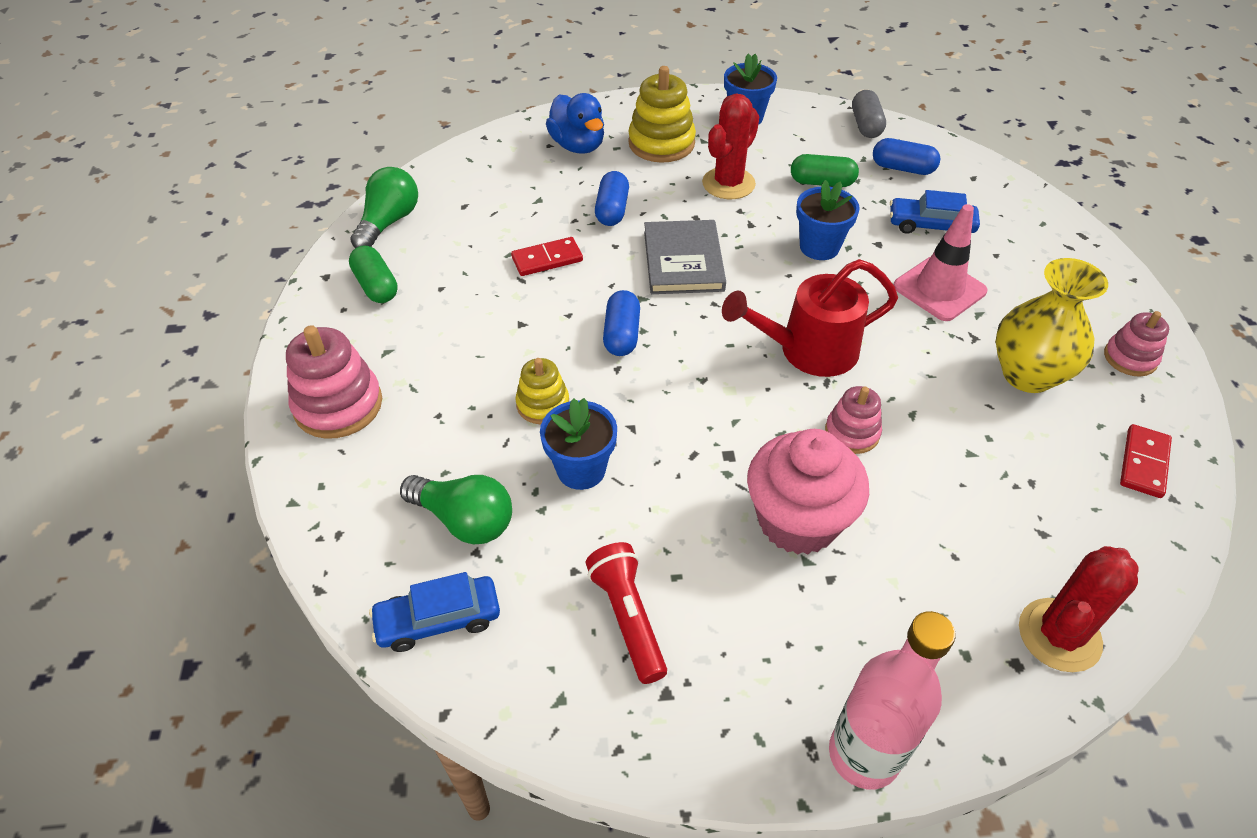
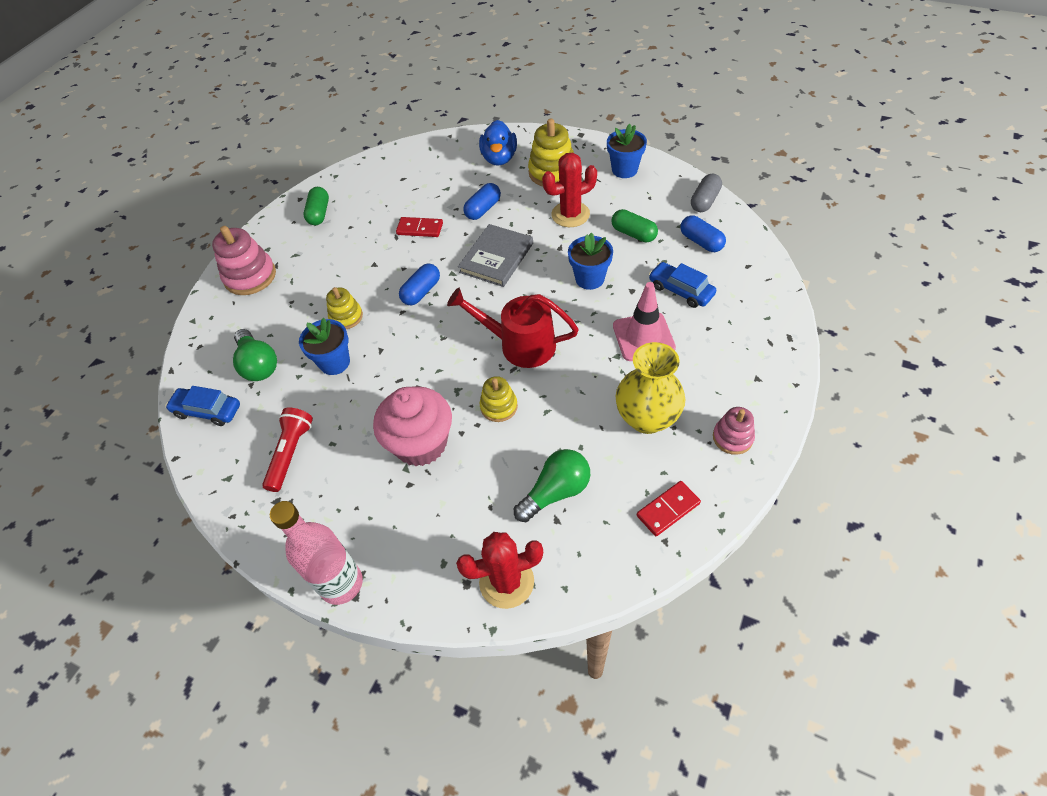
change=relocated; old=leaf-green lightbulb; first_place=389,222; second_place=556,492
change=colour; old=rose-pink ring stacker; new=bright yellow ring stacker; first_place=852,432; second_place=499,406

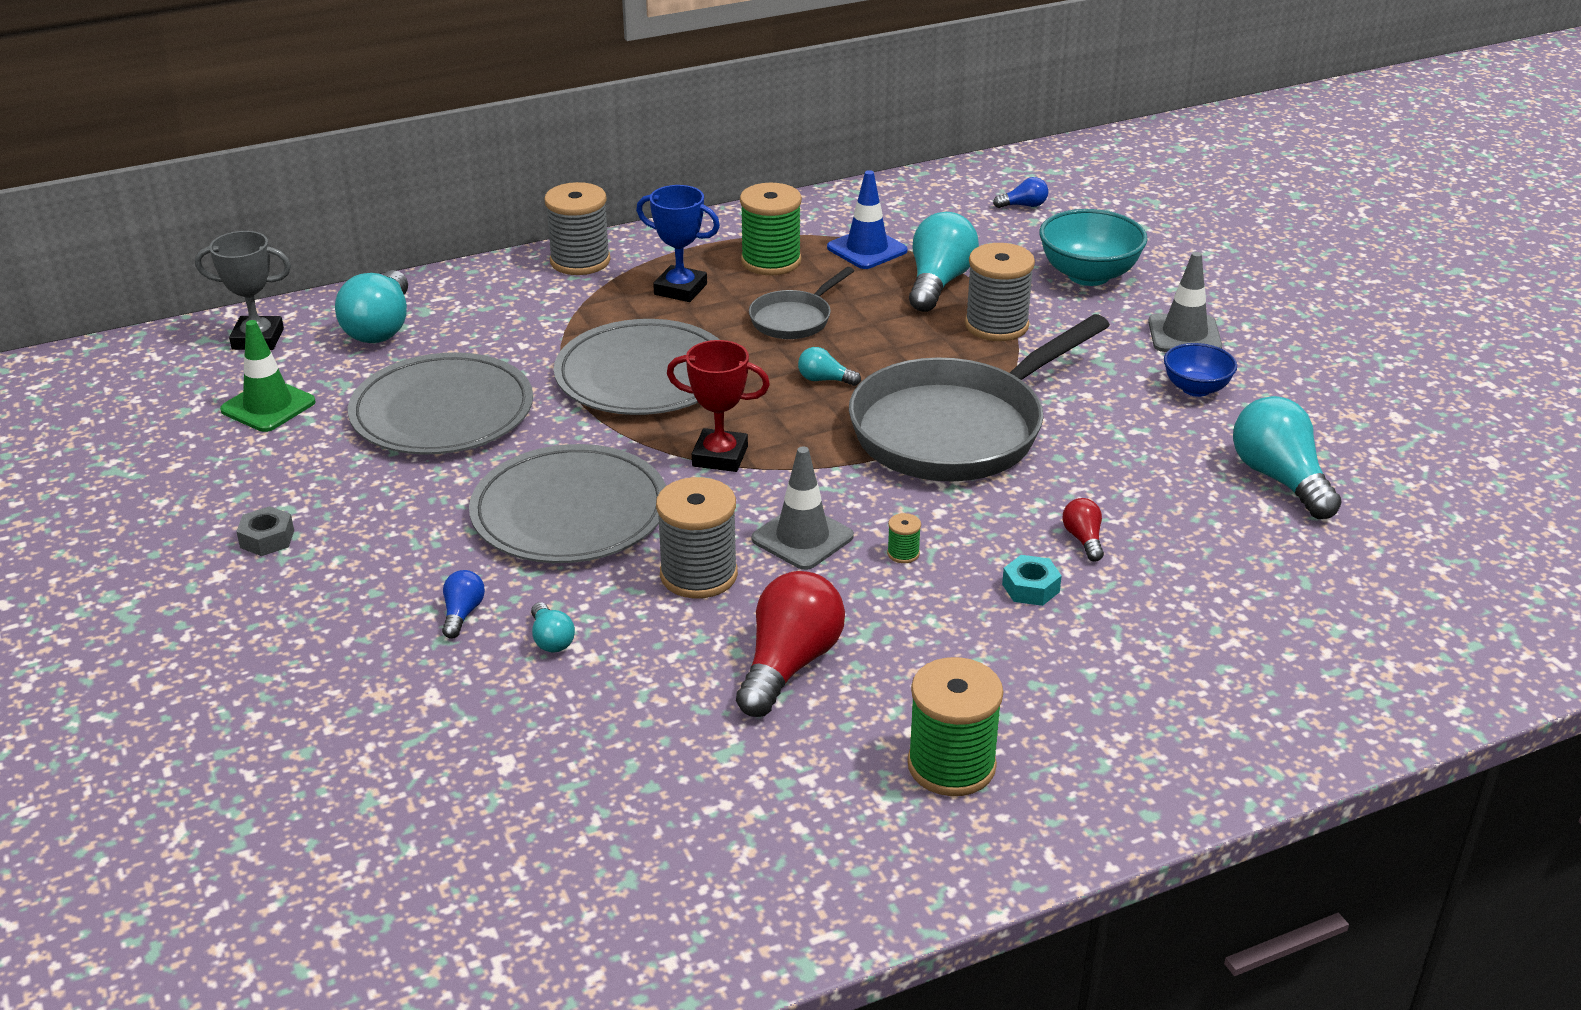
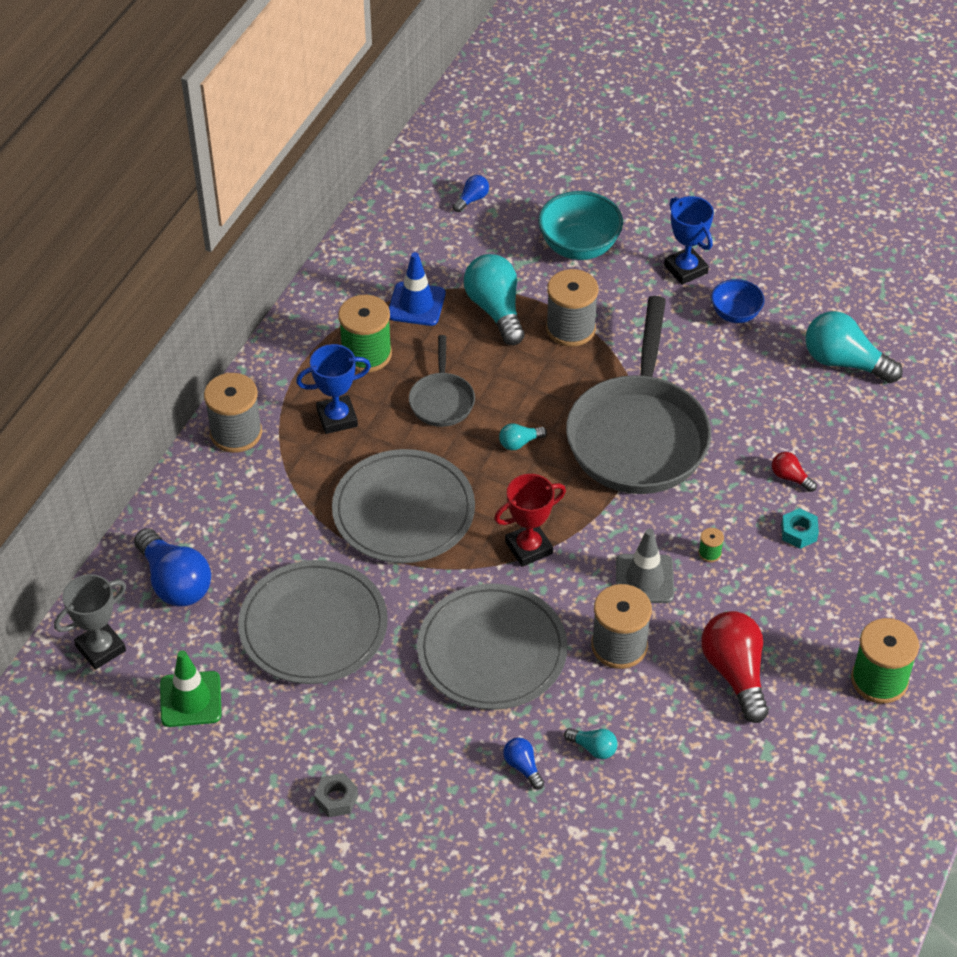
change=exchanged; old=grey road cone; new=cobalt trophy; first_place=1184,335; second_place=685,269
change=colour; old=turquoise lightbulb; new=cobalt lightbulb; first_place=380,327; second_place=175,582

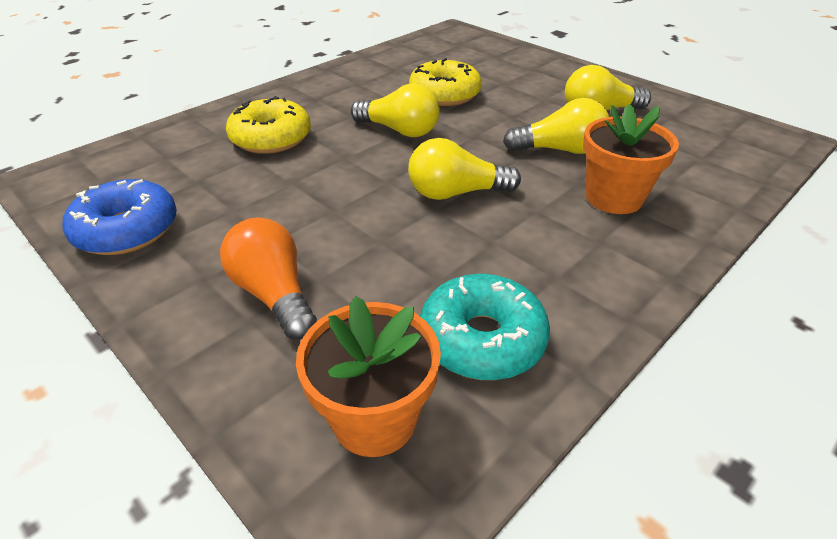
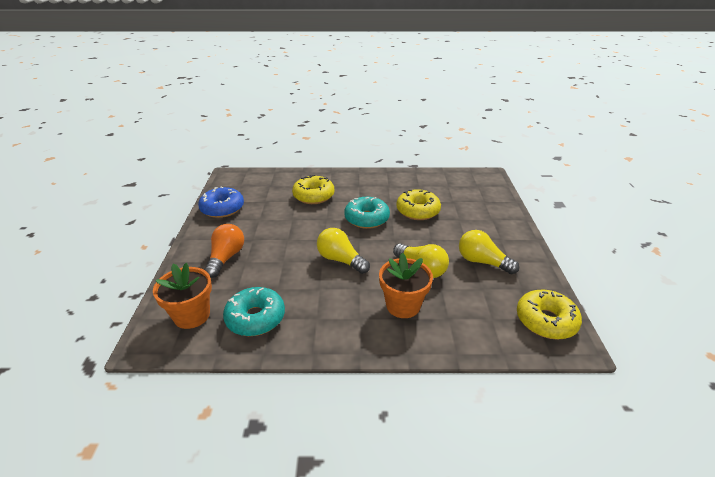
change=appeared; new=bright yellow glazed donut; second_place=546,321
change=exchanged; old=bright yellow lightbulb; new=turquoise glazed donut; first_place=399,130; second_place=366,219

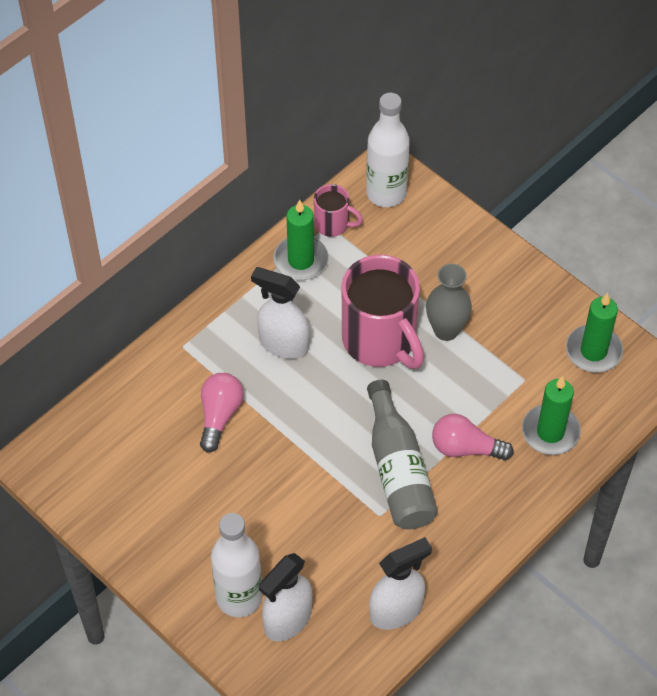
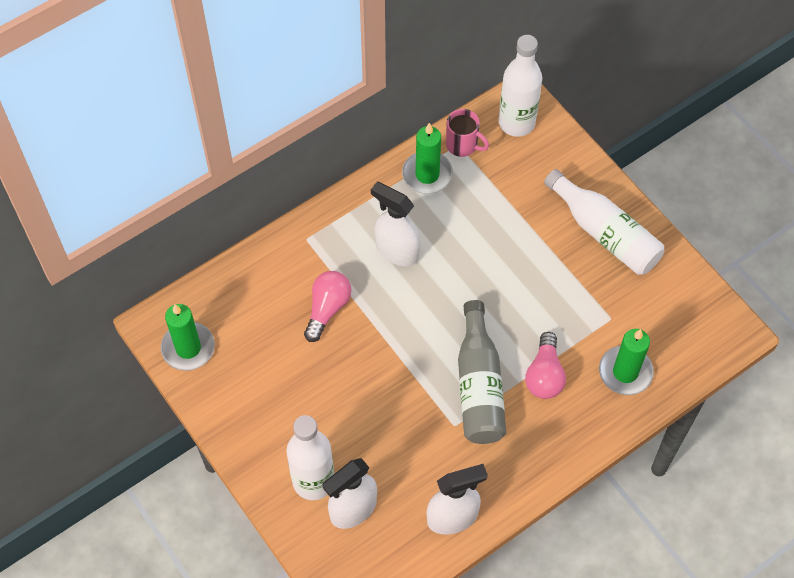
change=missing; old=rose-pink coffee mug; first_place=380,341
change=missing; old=grey vase; first_place=446,330
change=appeared; new=white bottle; second_place=605,233
change=relocated; old=leaf-green wax candle; first_place=593,351; second_place=188,348
change=spun; old=rose-pink lightbulb; first_place=465,448; second_place=544,375; degrees=-105

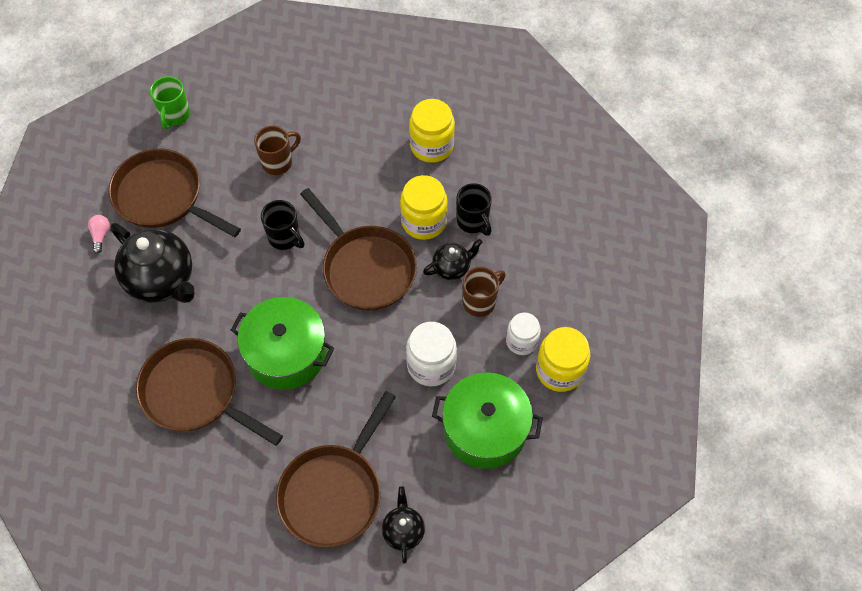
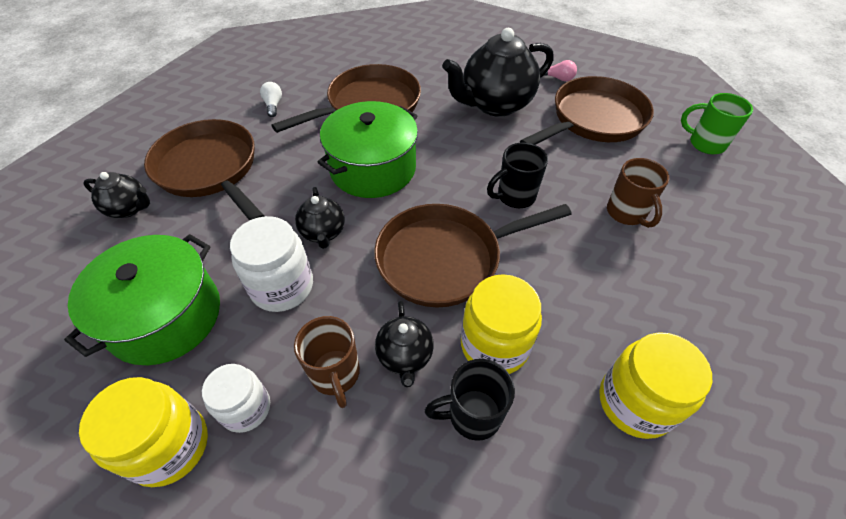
change=appeared; new=white lightbulb; second_place=273,105
change=appeared; new=black teapot; second_place=323,233

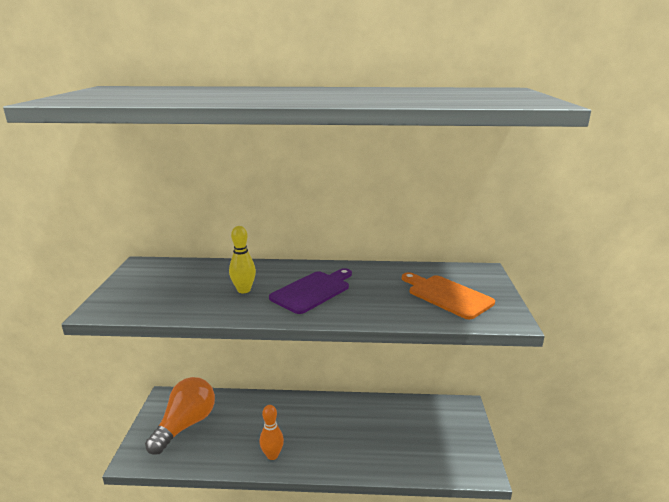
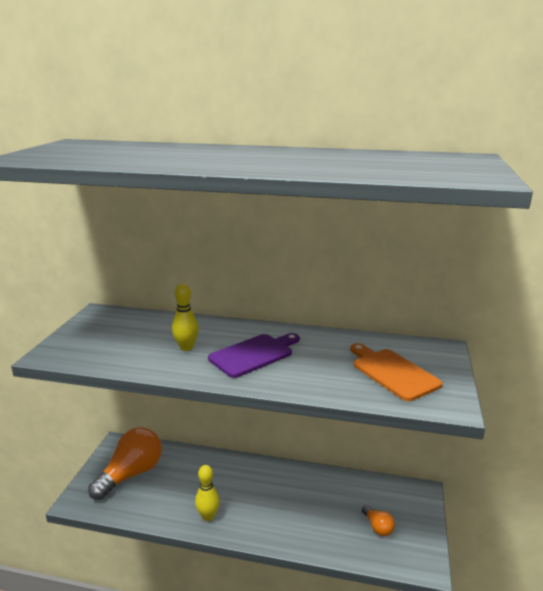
change=appeared; new=orange lightbulb; second_place=378,527
change=colour; old=orange skittle; new=bright yellow skittle; first_place=272,455; second_place=208,516

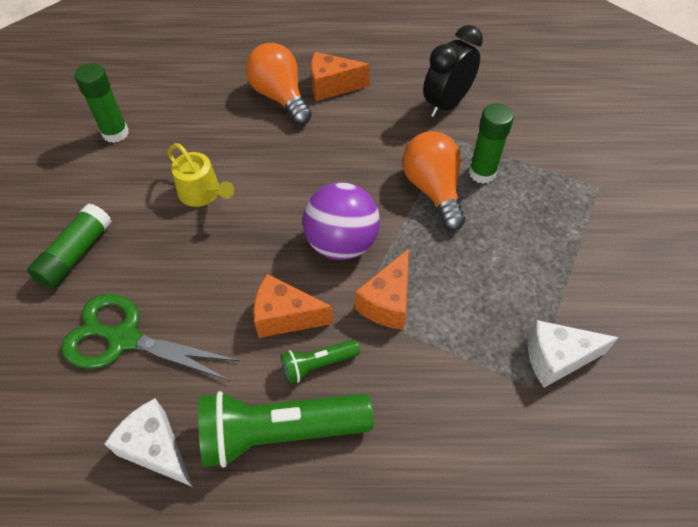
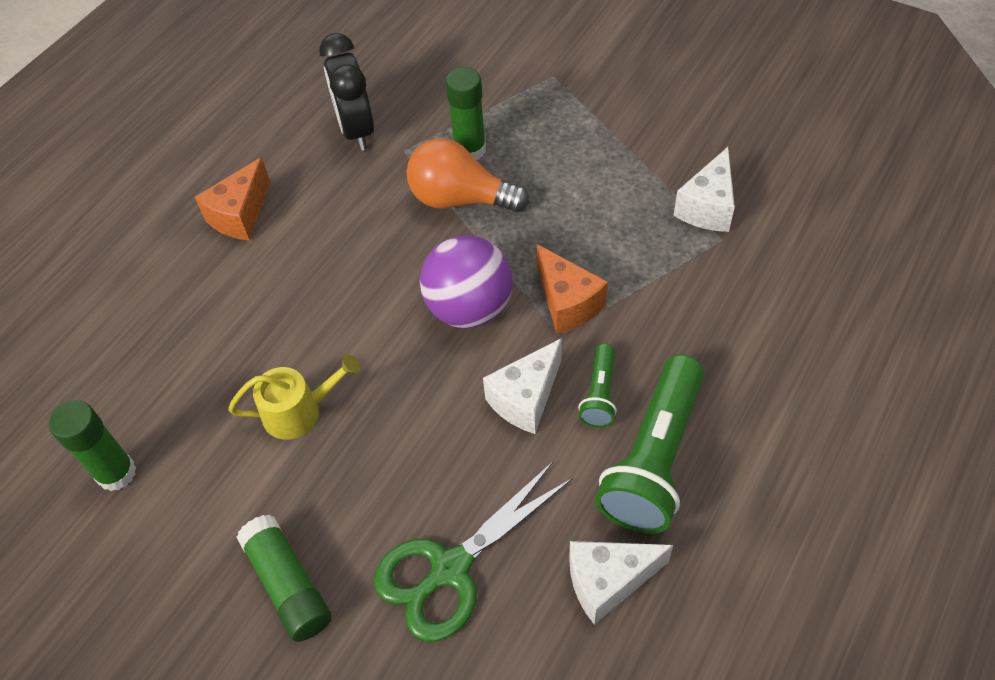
change=missing; old=orange lightbulb; first_place=280,97
change=colour; old=orange piece of cheese; new=white piece of cheese; first_place=285,317; second_place=525,398

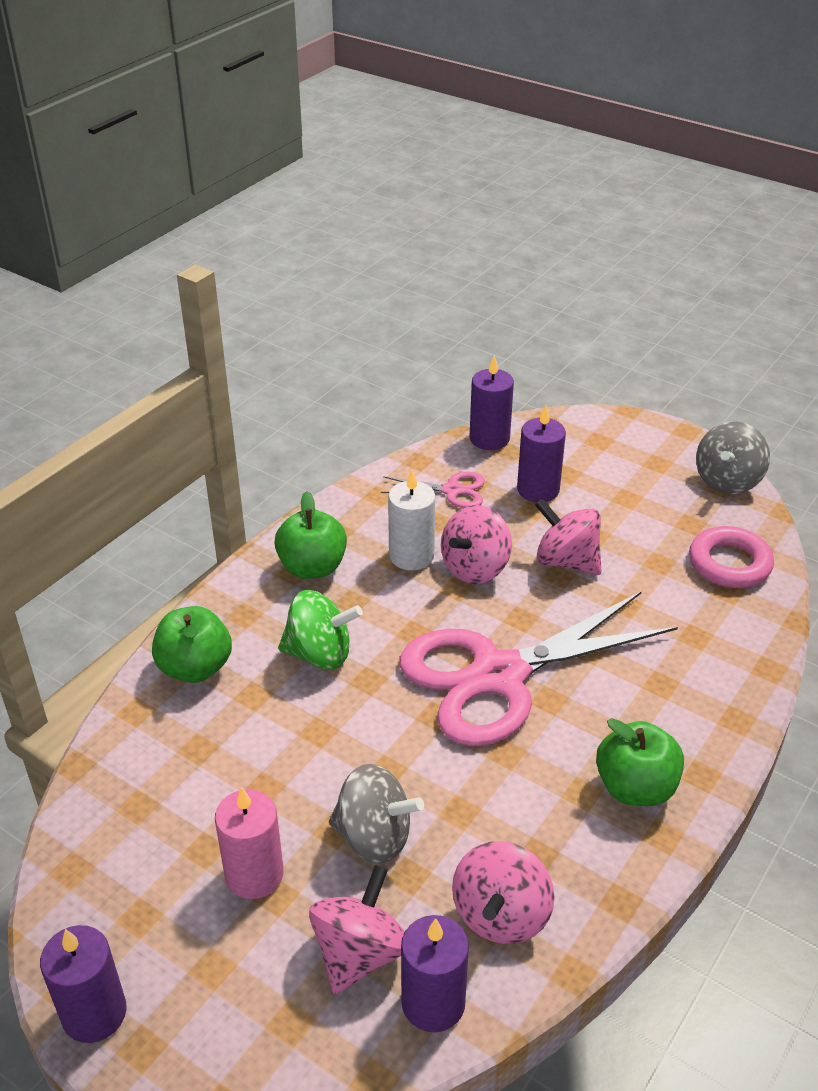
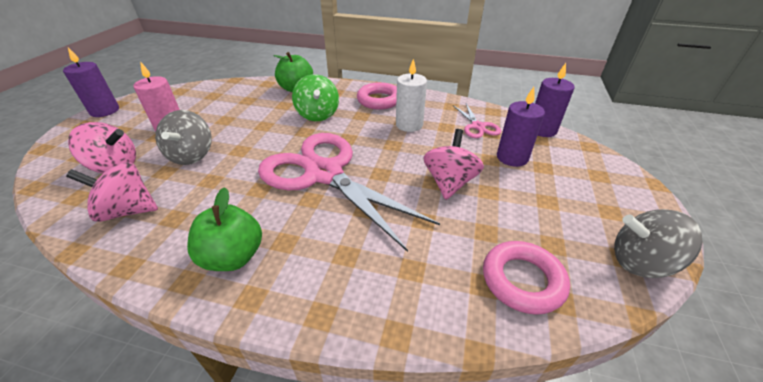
change=missing; old=purple wax candle; first_place=433,1003
change=missing; old=rose-pink whirligig; first_place=475,568
change=exchanged; old=leaf-green apple fruit; new=rose-pink ring; first_place=312,567; second_place=379,100

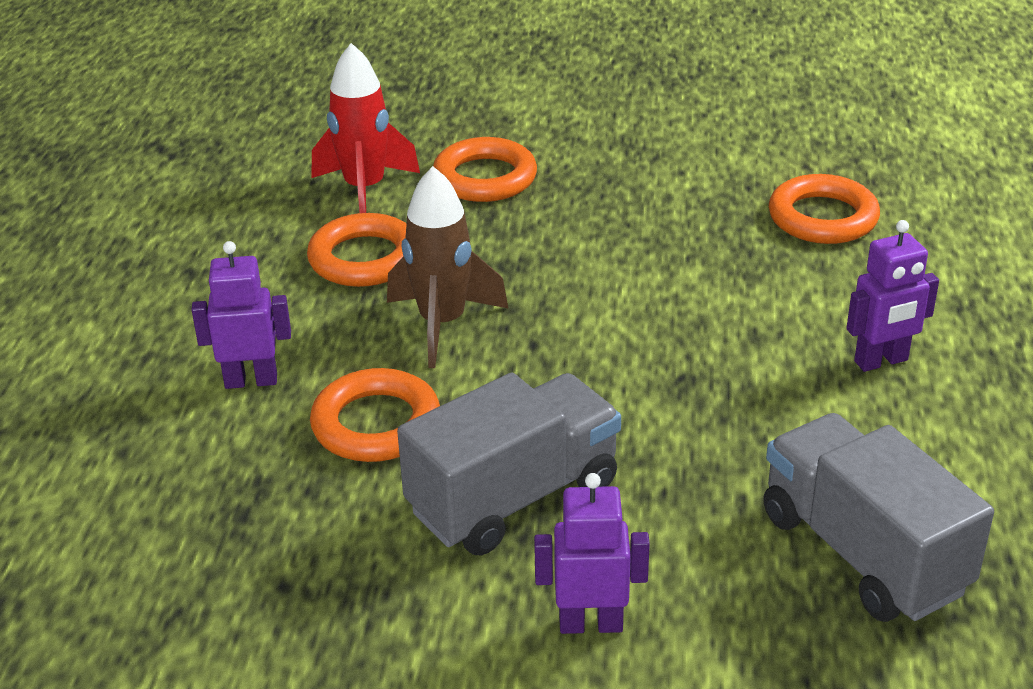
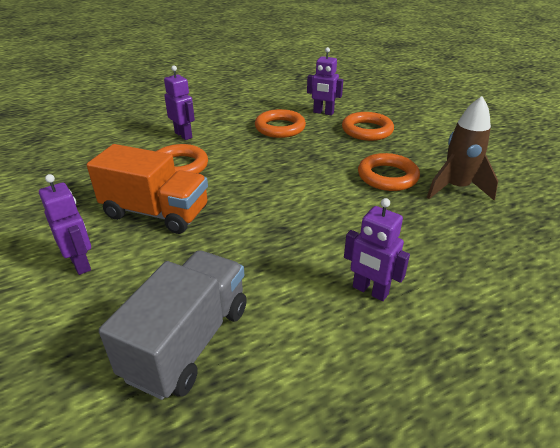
change=relocated; old=dark brown spaceship; first_place=442,324; second_place=456,188
change=relocated; old=orange ring; first_place=822,218; second_place=387,176
change=exchanged; old=red spaceship; new=purple robot figure; first_place=365,190; second_place=323,112
change=colour; old=grey lorry; new=orange lorry; first_place=513,497; second_place=156,213

